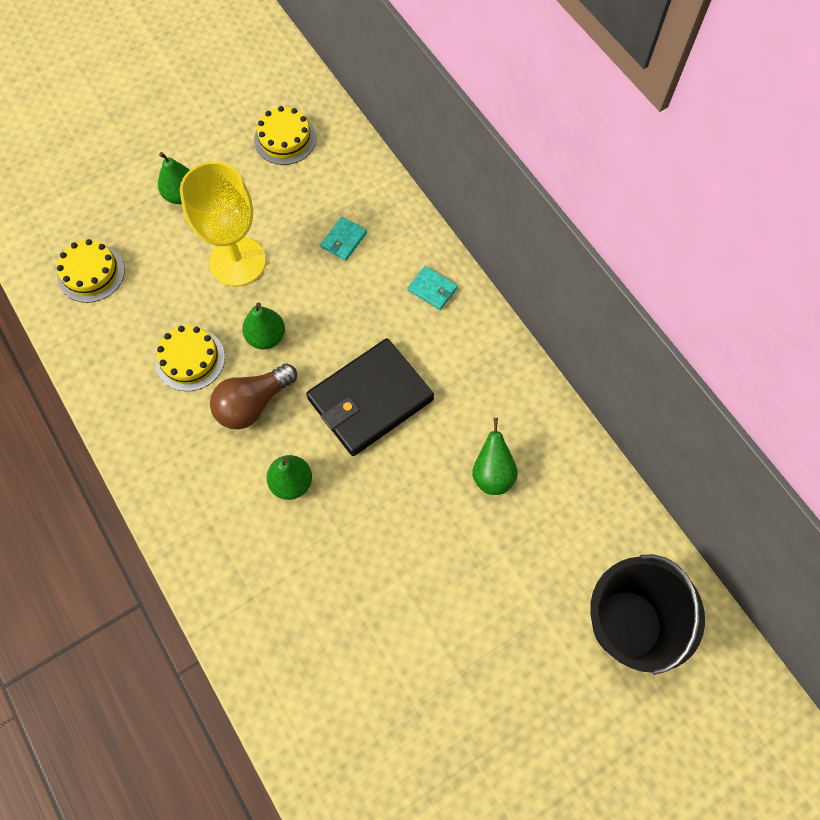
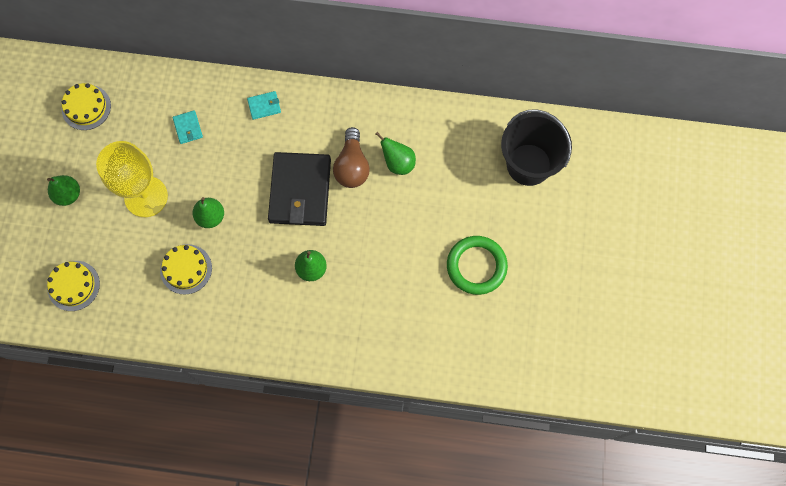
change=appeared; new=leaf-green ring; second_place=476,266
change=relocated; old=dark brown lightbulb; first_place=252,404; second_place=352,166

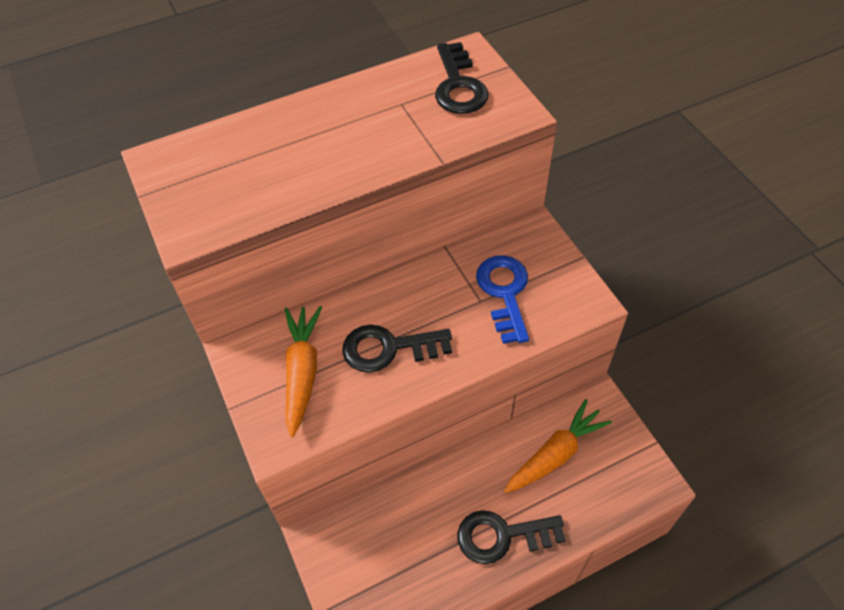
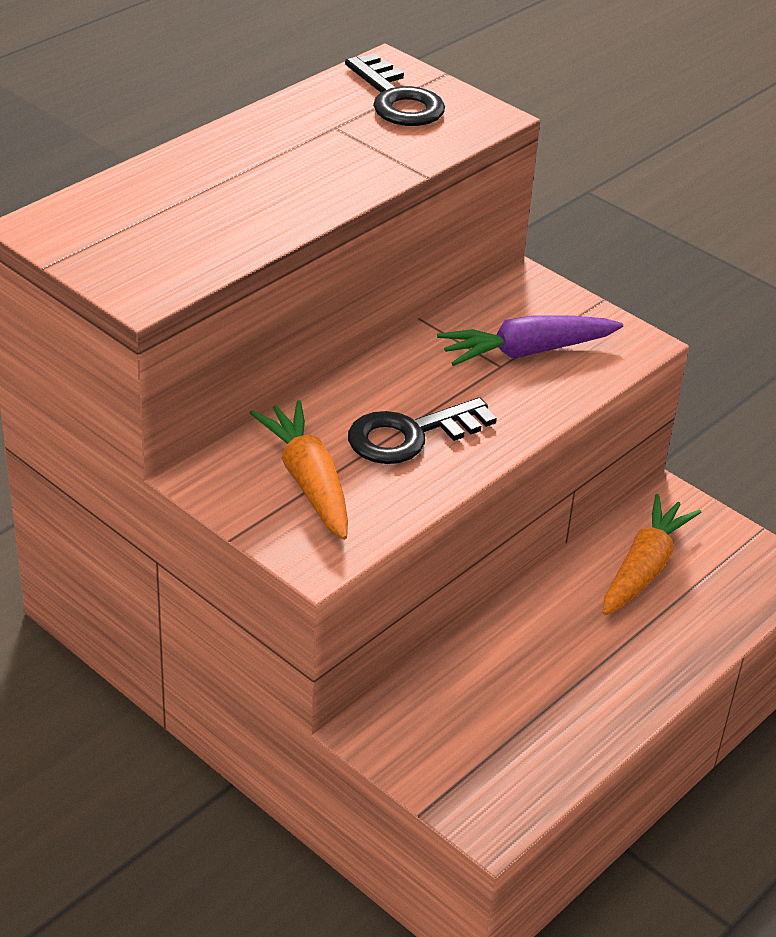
change=missing; old=black key; first_place=502,536
change=exchanged; old=cobalt key; new=purple carrot; first_place=504,292; second_place=526,352

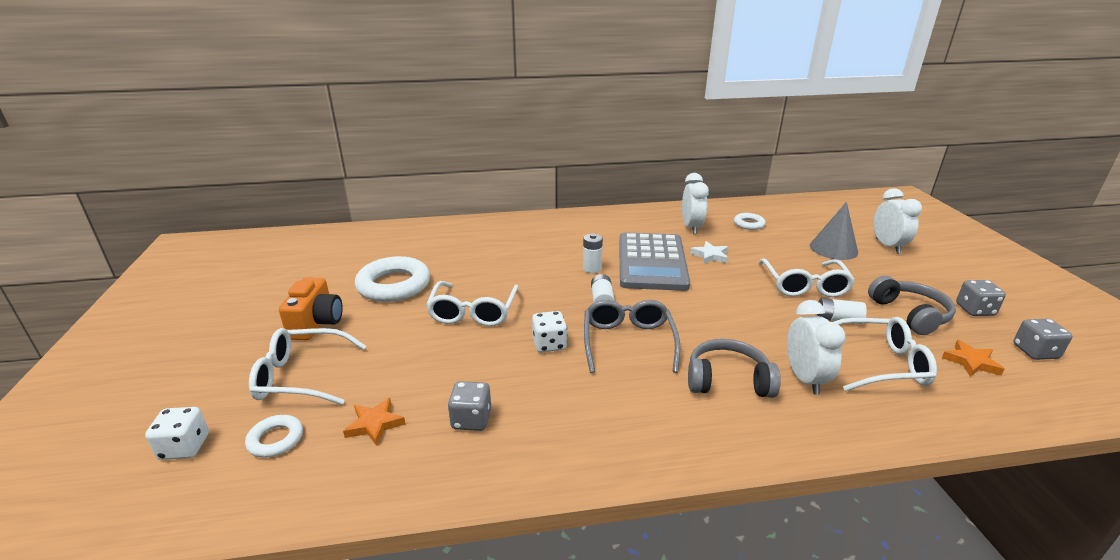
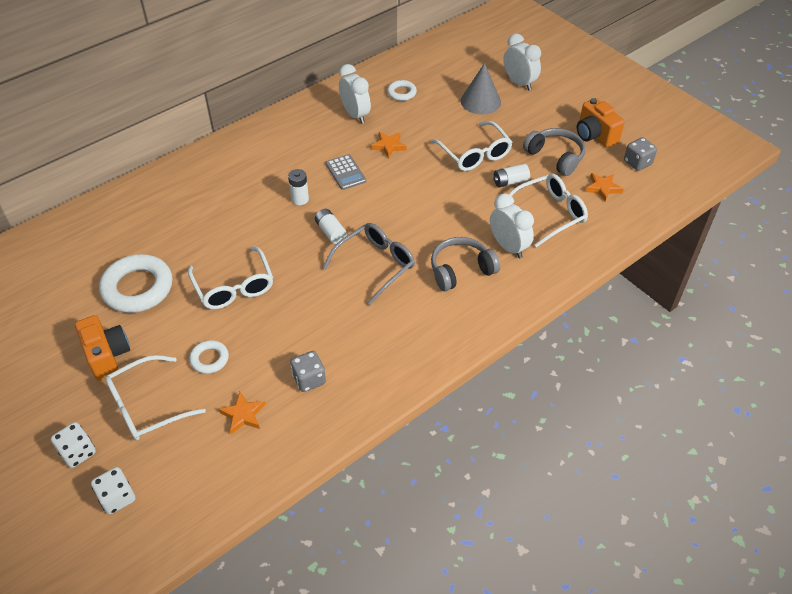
change=relocated; old=white ring; first_place=276,439; second_place=209,359
change=relocated; old=white game die; first_place=549,344; second_place=78,452
change=exchanged; old=grey game die; new=orange photo camera; first_place=974,310; second_place=595,135
change=colour; old=white star; new=orange star; first_place=710,255; second_place=389,146
change=spun; old=grey eyeglasses; first_place=628,342; second_place=375,265; degrees=75
change=size; old=grey adding machine; first_place=651,262; second_place=345,172; factor=0.46

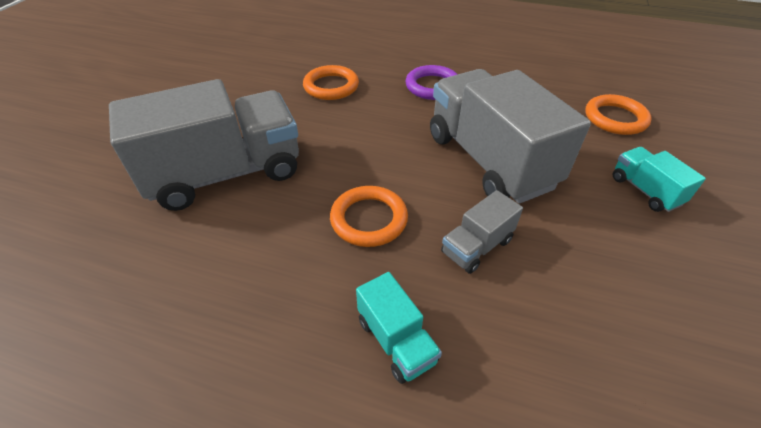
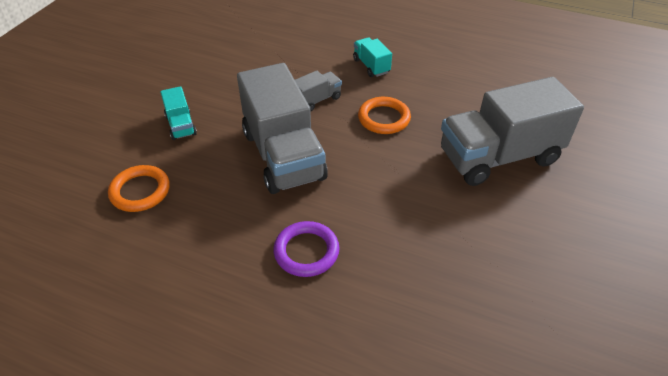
change=missing; old=orange ring; first_place=331,86

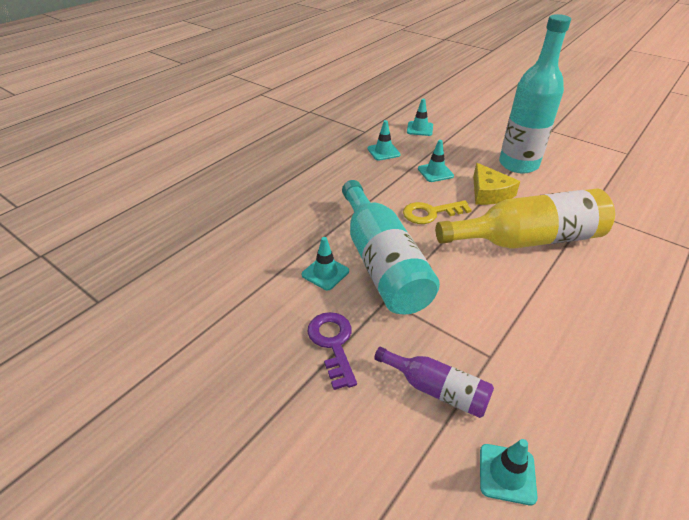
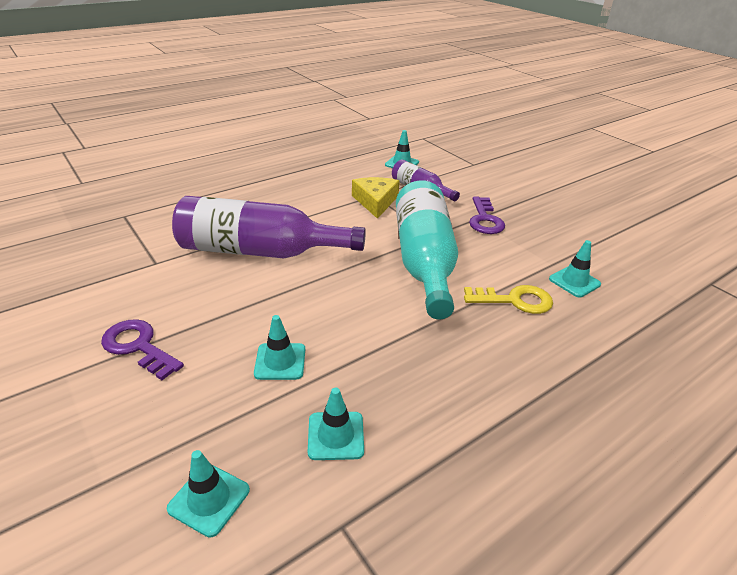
change=relocated; old=turquoise road cone; first_place=325,273; second_place=574,282
change=relocated; old=bright yellow key; first_place=430,213; second_place=515,300
change=relocated; old=bright yellow piece of cheese; first_place=489,193; second_place=375,202
change=exchanged; old=turquoise bottle; new=purple key; first_place=518,164; second_place=138,346
change=colour; old=bright yellow bottle; new=purple bottle; first_place=528,239; second_place=260,251

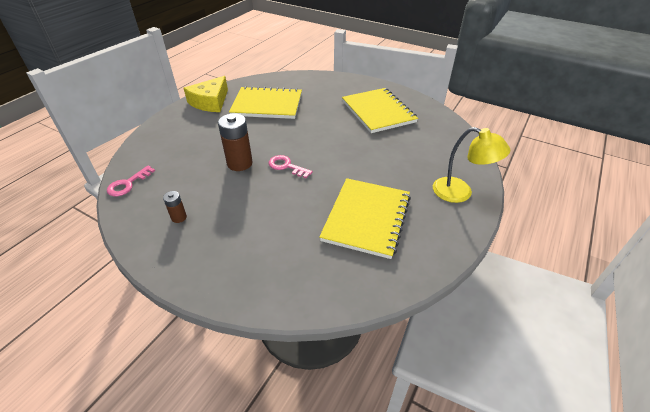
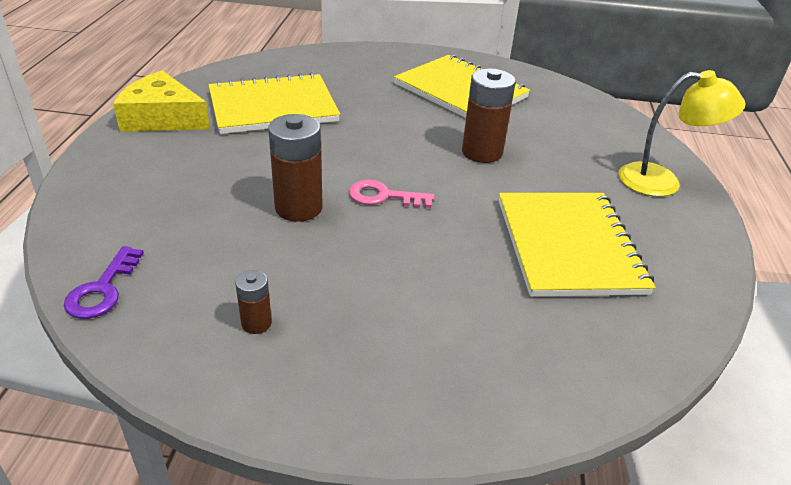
change=appeared; new=dark brown power cell; second_place=482,152
change=colour; old=rose-pink key; new=purple key; first_place=128,184; second_place=102,289
change=spun; old=bright yellow piece of cheese; first_place=210,102; second_place=162,118; degrees=105

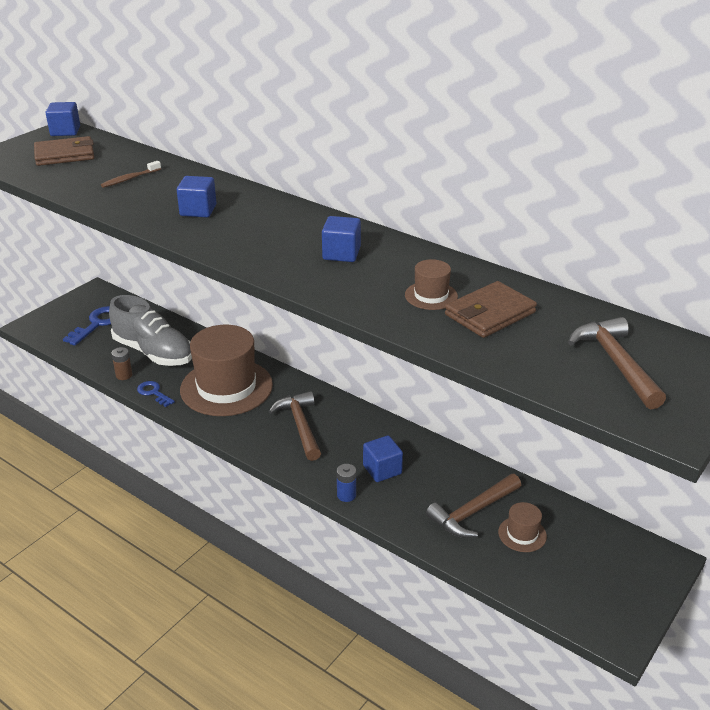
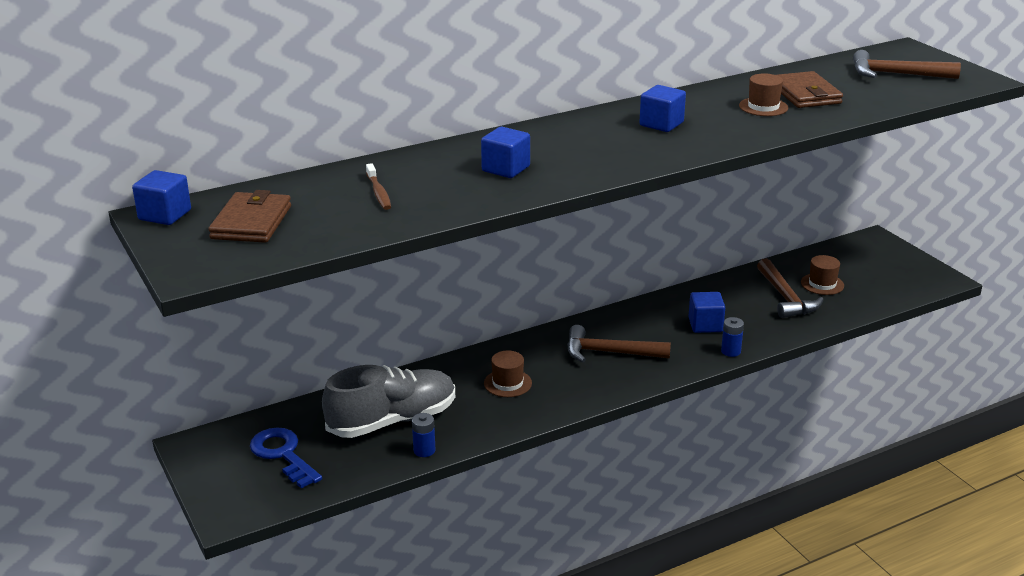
change=missing; old=cobalt key; first_place=154,393
change=colour; old=dark brown power cell; new=cobalt power cell; first_place=124,375; second_place=424,450
change=size; old=dark brown top hat; first_place=226,387; second_place=507,383; factor=0.43

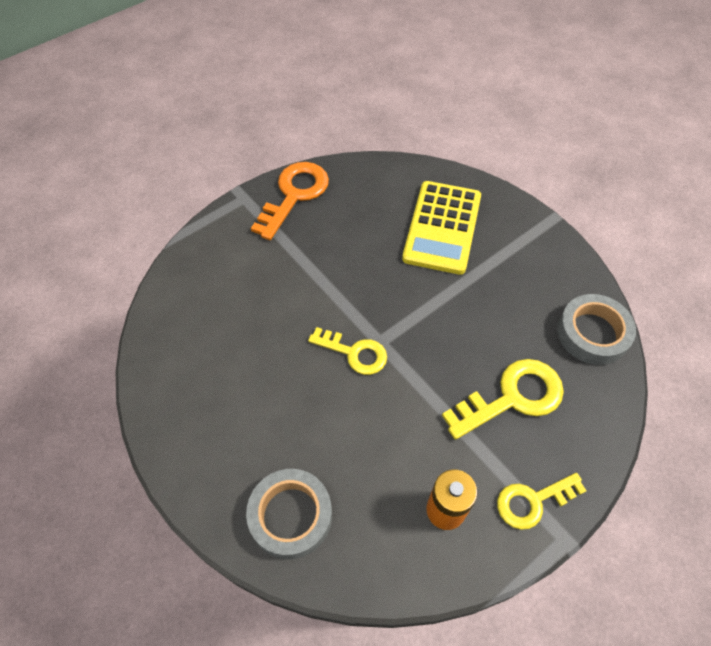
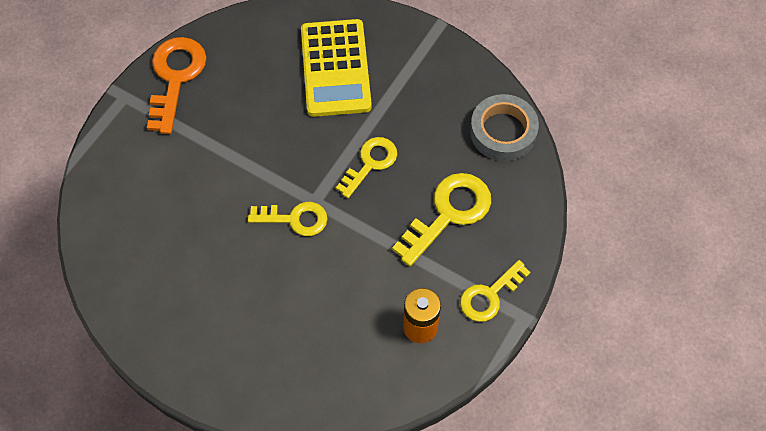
change=missing; old=grey sticky tape; first_place=290,515
change=appeared; new=bright yellow key; second_place=370,163

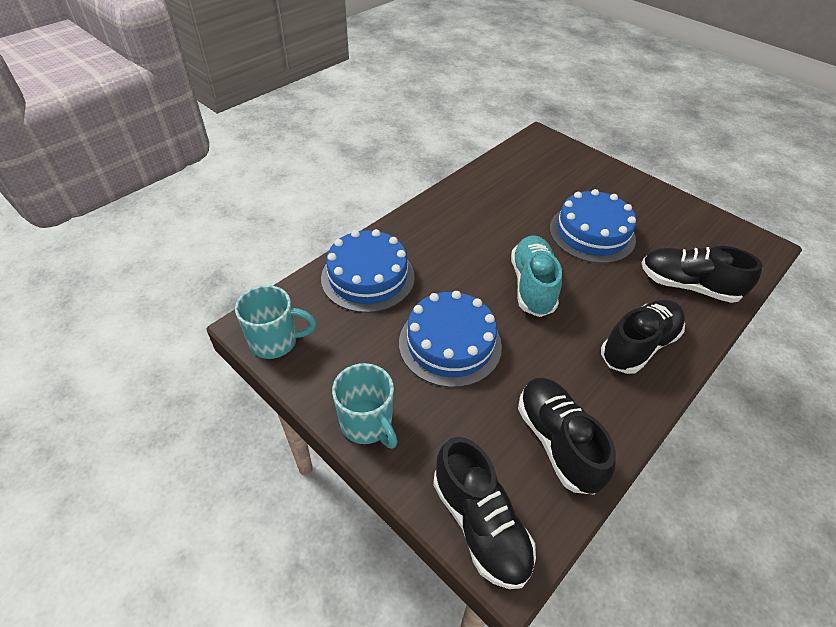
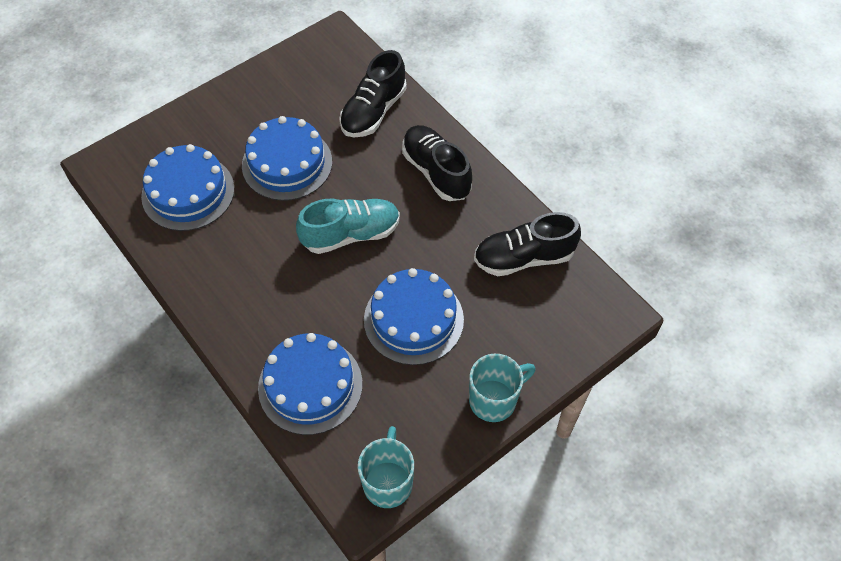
change=missing; old=black sneaker; first_place=480,523
change=appeared; new=cobalt cake; second_place=188,192
change=spun; old=turquoise sneaker; first_place=532,285; second_place=351,234; degrees=150

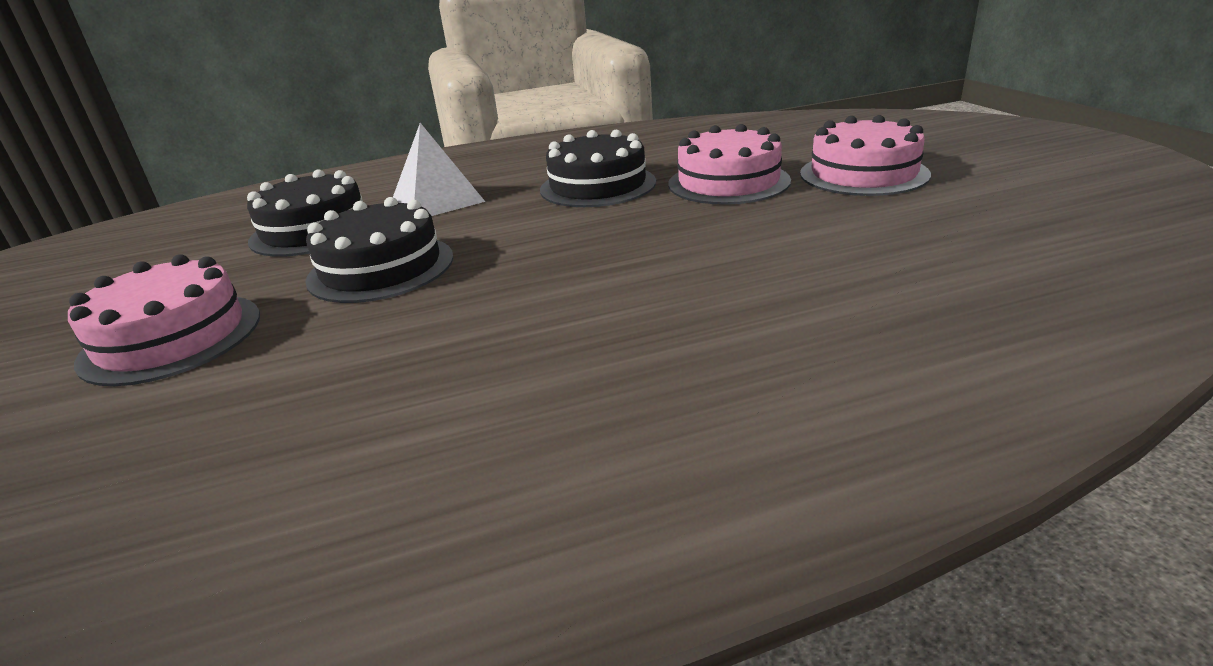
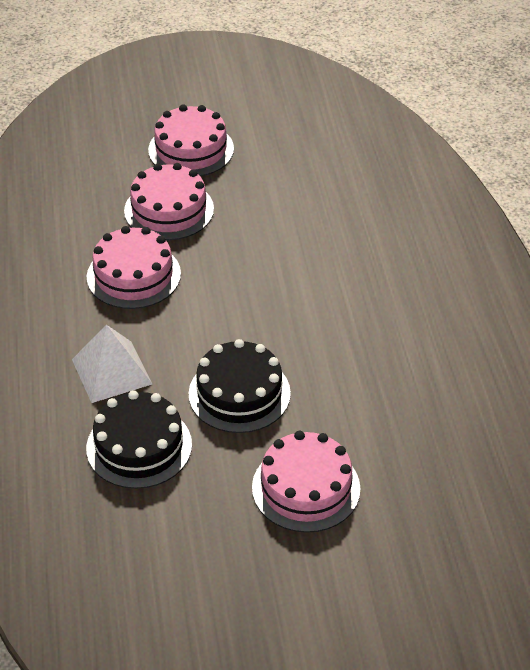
change=colour; old=black cake; new=rose-pink cake; first_place=598,185; second_place=133,275

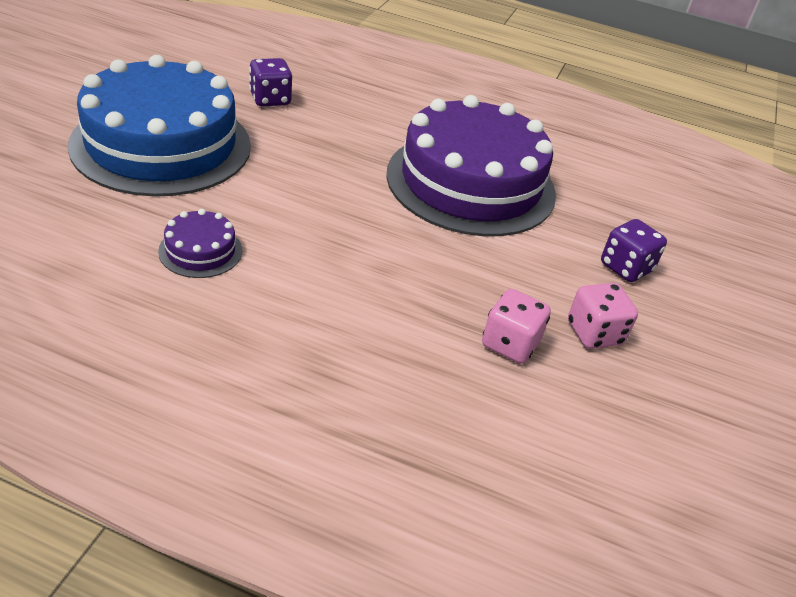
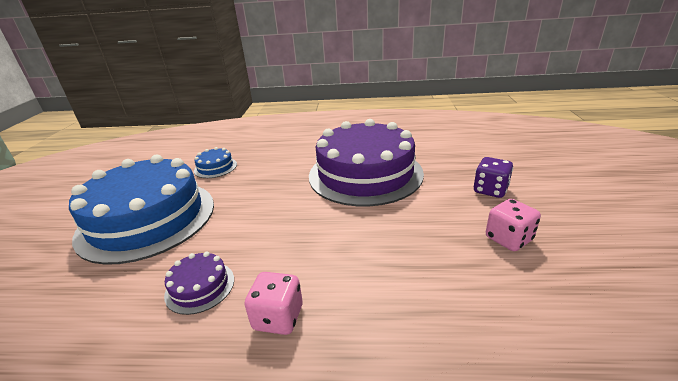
change=relocated; old=rose-pink game die; first_place=510,344; second_place=278,317
change=exchanged; old=purple game die; new=cobalt cake; first_place=270,99; second_place=215,167

